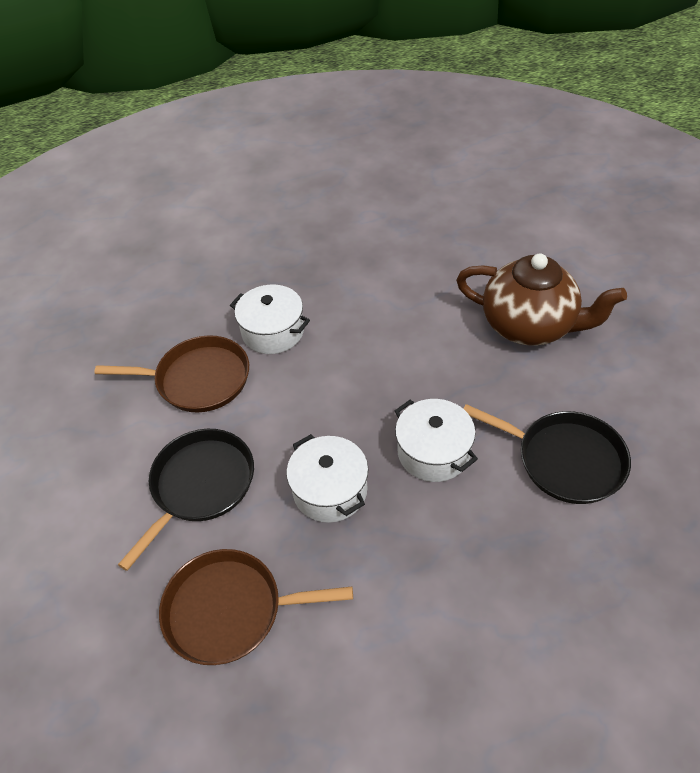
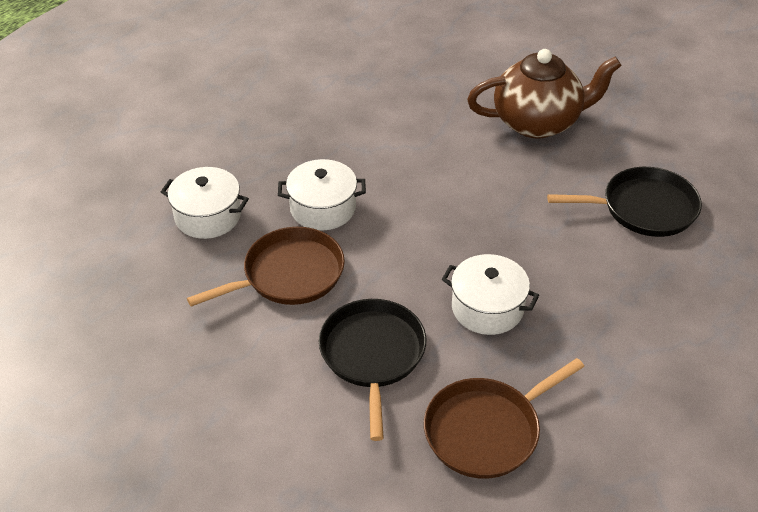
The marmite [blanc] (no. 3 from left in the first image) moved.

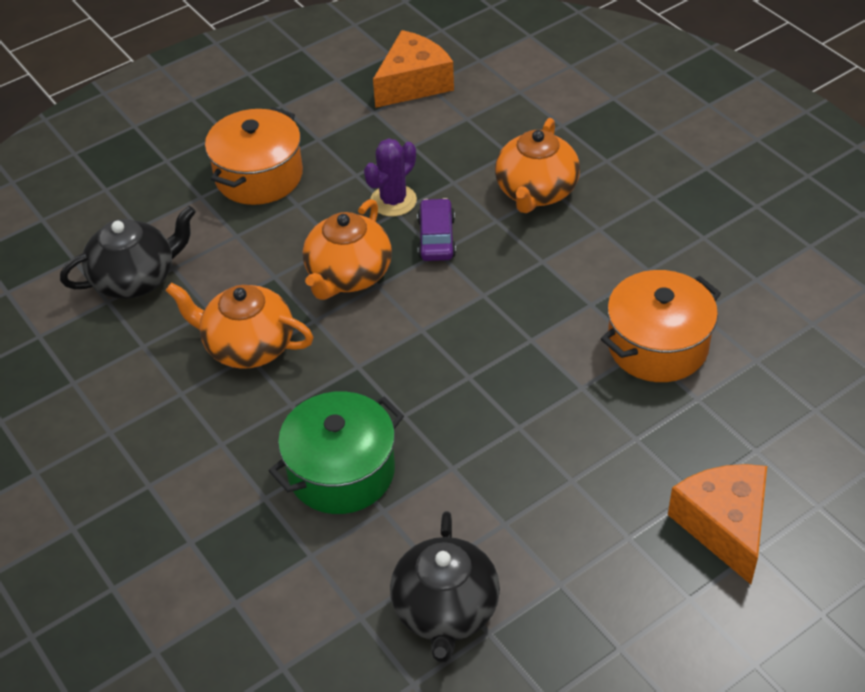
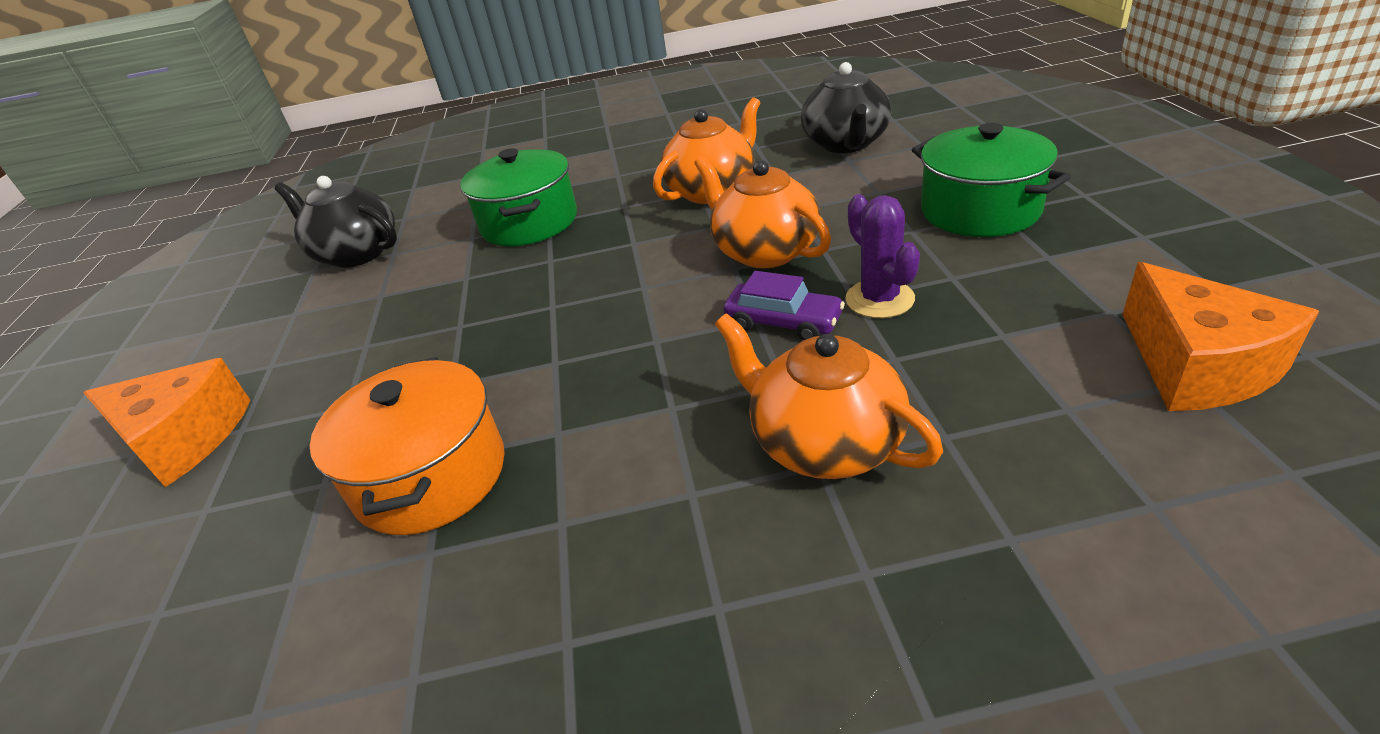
The marmite [orange] (no. 1 from left) became the marmite [vert] (no. 2 from left).

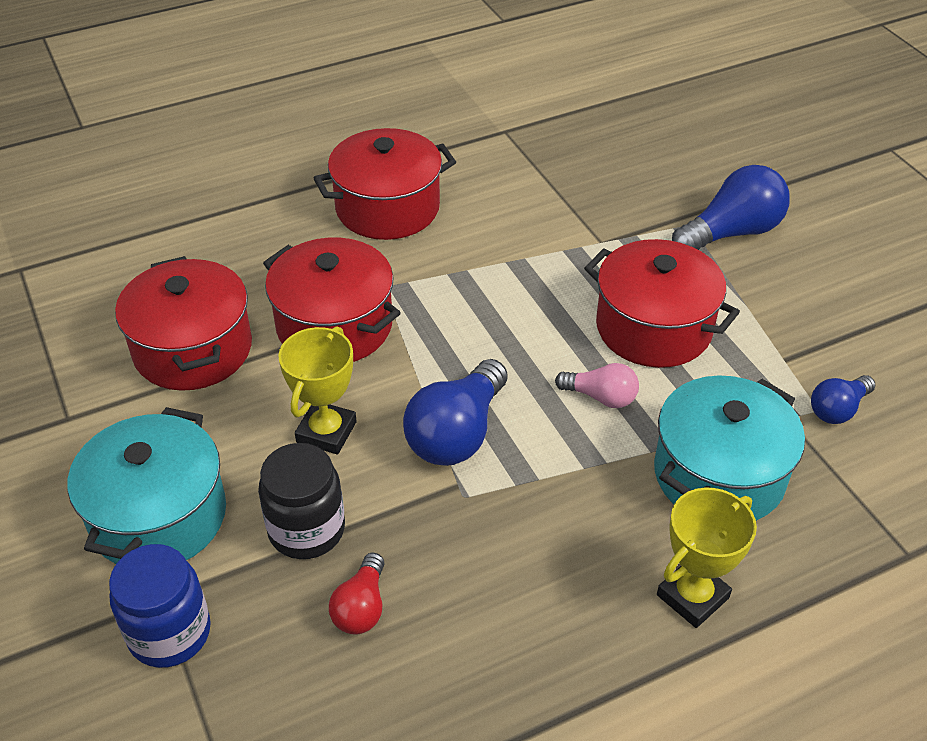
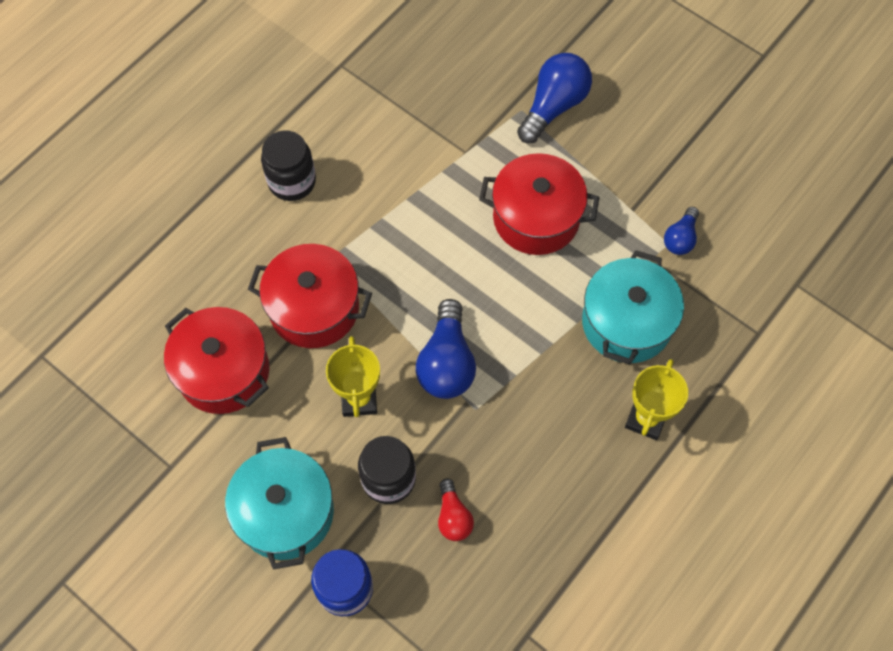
The marmite [rouge] (no. 3 from left) was replaced by the bocal [noir] (no. 1 from left).
The ampoule [rose] disappeared.

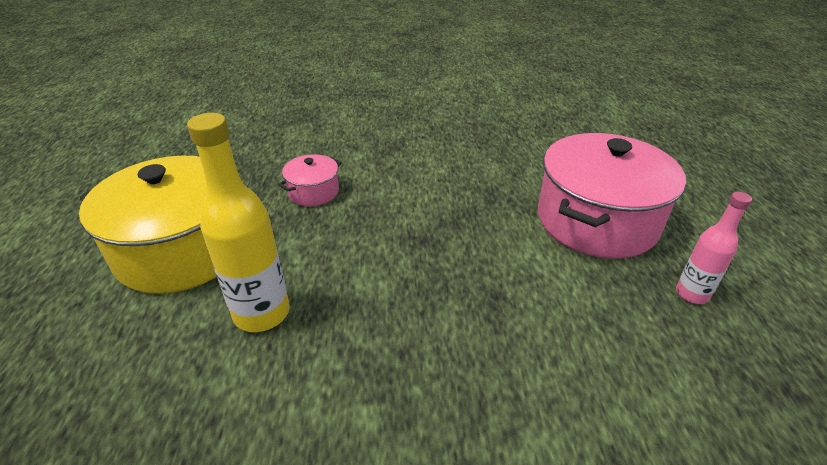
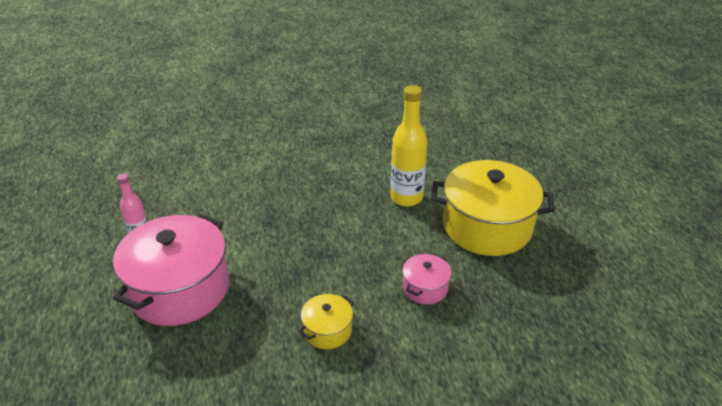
The marmite [jaune] (no. 1 from left) appeared.

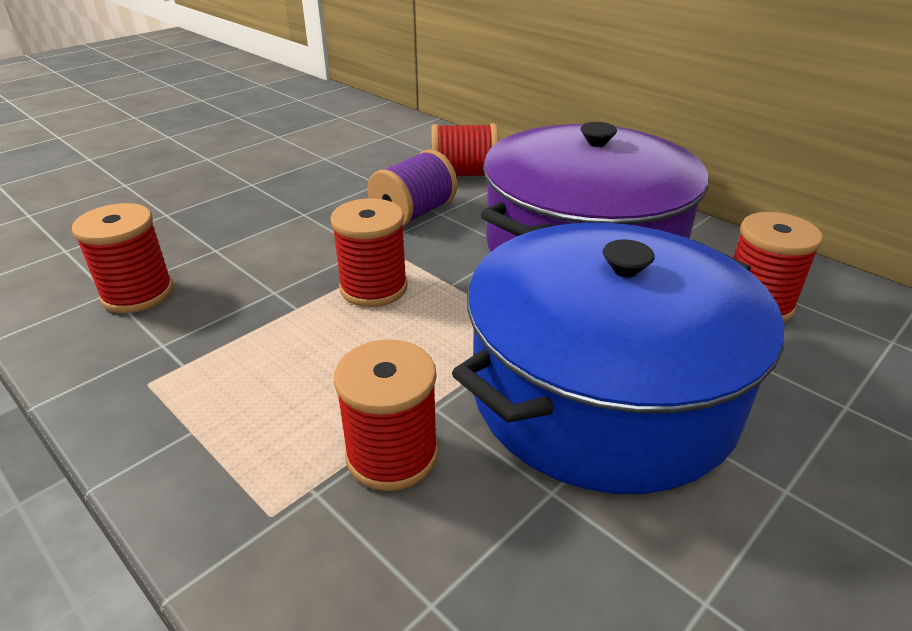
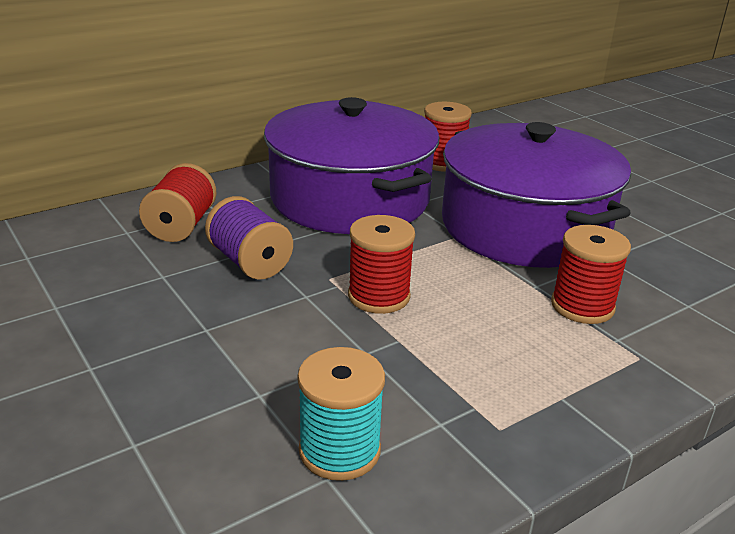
The bobine [rouge] (no. 1 from left) became the bobine [turquoise].
The marmite [bleu] became the marmite [violet] (no. 2 from left).

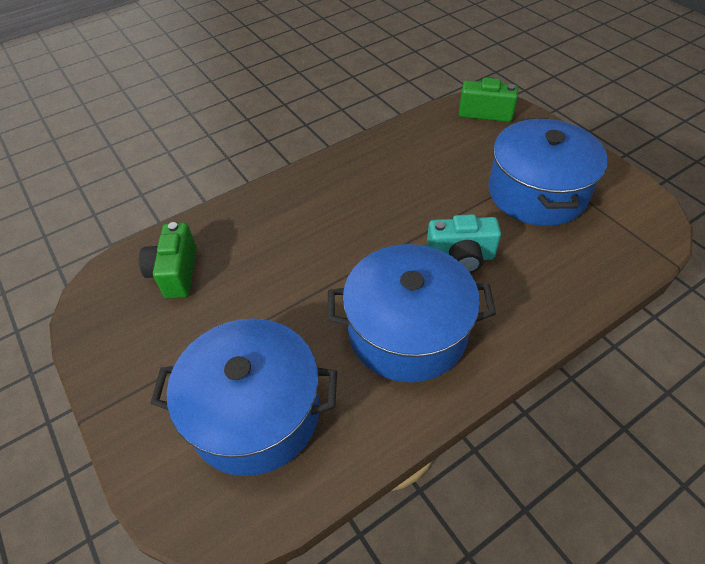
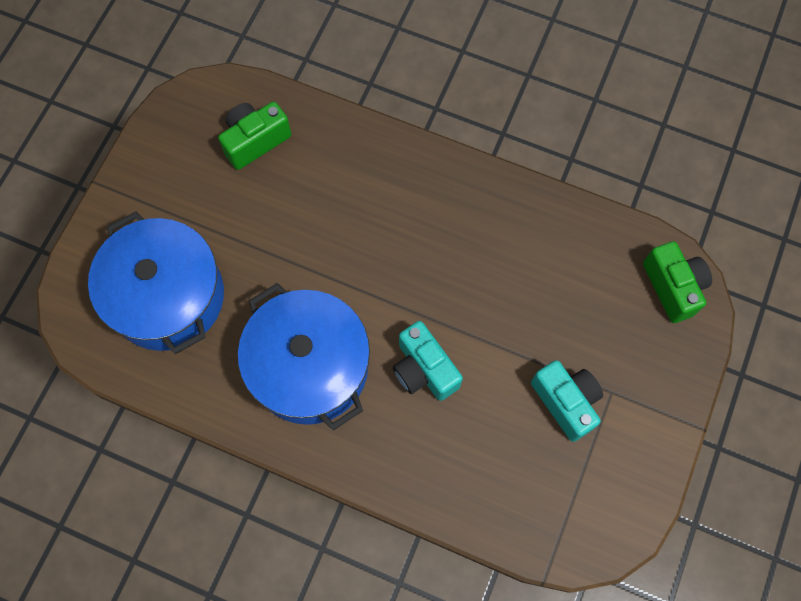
The marmite [bleu] (no. 3 from left) was replaced by the appareil photo [turquoise] (no. 2 from left).

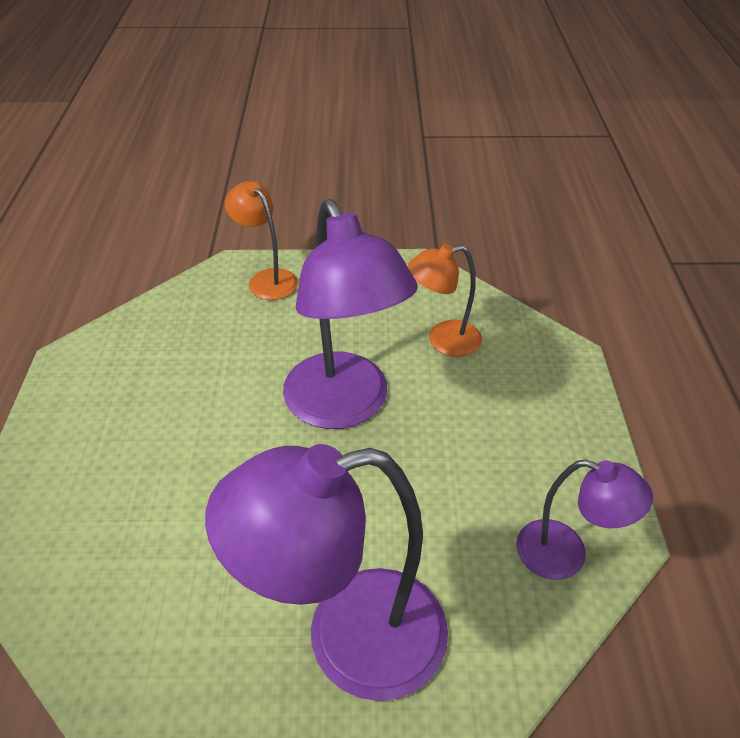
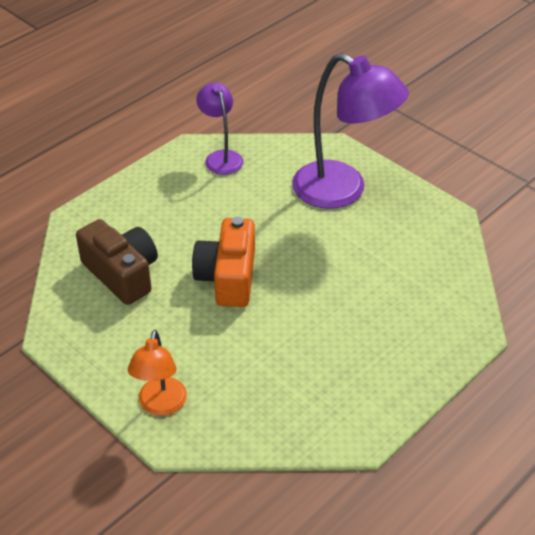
The lampe [violet] (no. 2 from left) was replaced by the appareil photo [orange].
The lampe [orange] (no. 2 from left) was replaced by the appareil photo [marron].

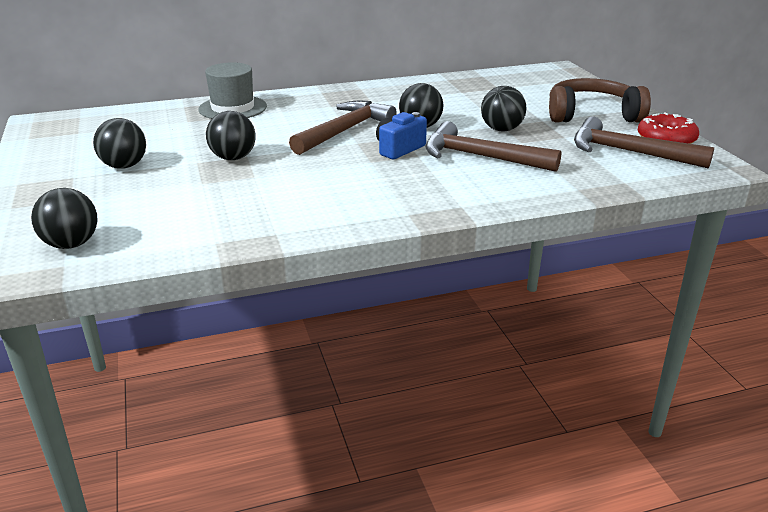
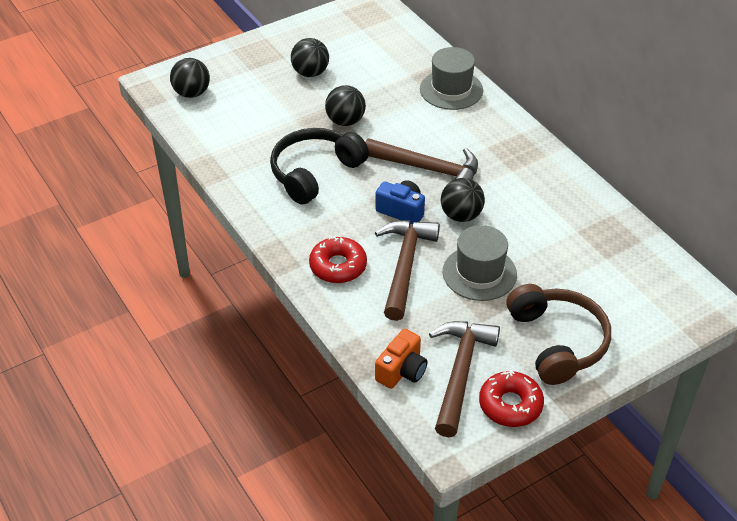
The balle [noir] (no. 5 from left) was replaced by the chapeau [gris] (no. 2 from left).
The casque audio [noir] appeared.
The beignet [rouge] (no. 1 from left) appeared.
The appareil photo [orange] appeared.

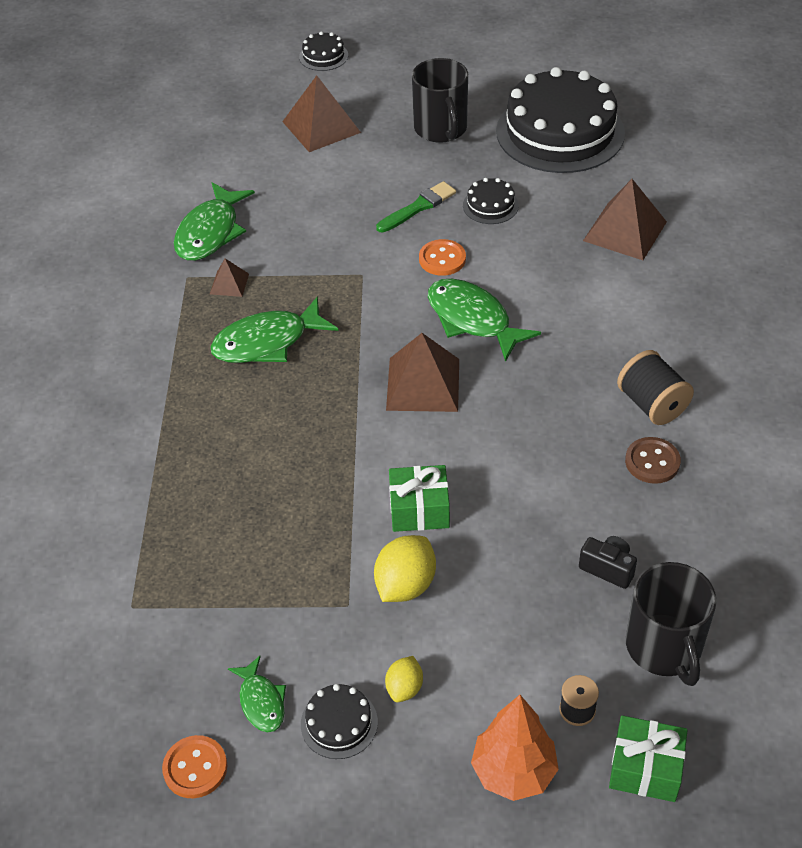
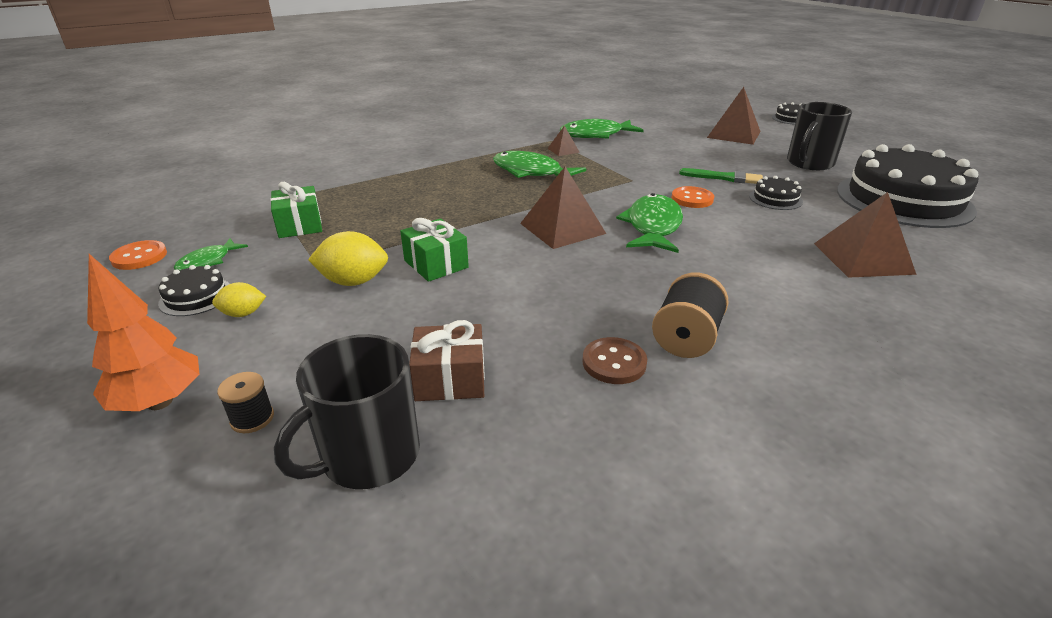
The appareil photo [noir] was replaced by the cadeau [marron].
The cadeau [vert] (no. 2 from left in the first image) moved.

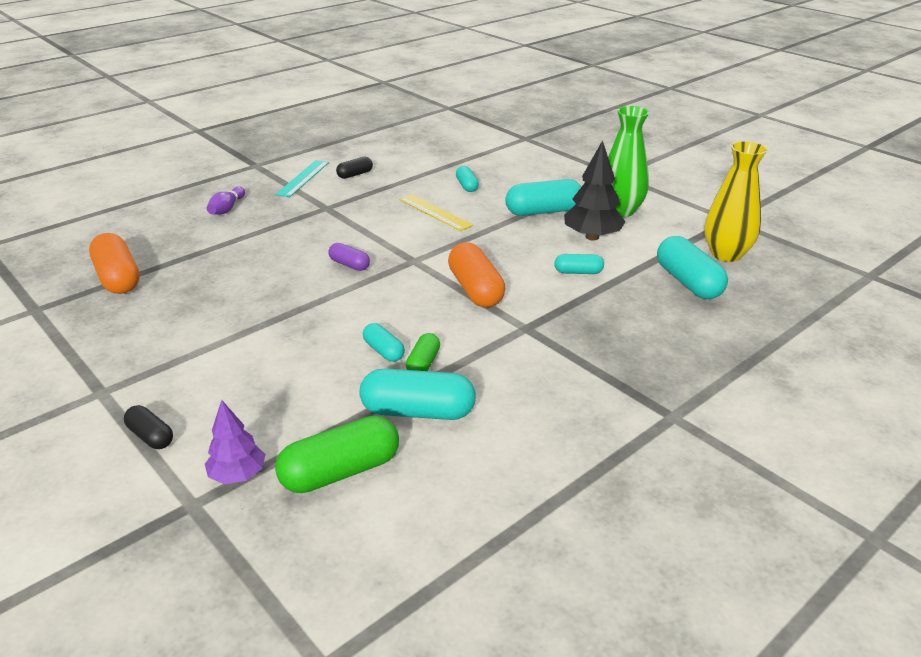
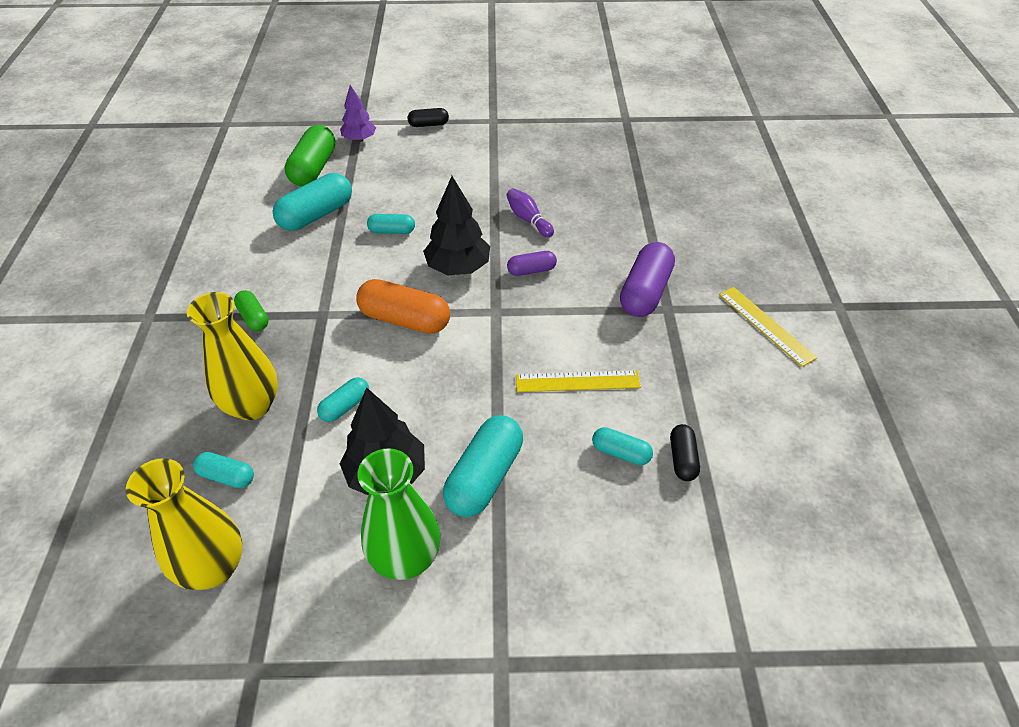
The gélule [noir] (no. 2 from left) moved.
The règle [turquoise] became the règle [jaune] (no. 2 from left).
The quille [violet] moved.
The gélule [orange] (no. 1 from left) disappeared.
The gélule [turquoise] (no. 6 from left in the first image) changed to 0.55 times the size.
The gélule [vert] (no. 2 from left in the first image) moved.
The arbre [noir] (no. 2 from left) appeared.
The gélule [violet] (no. 2 from left) appeared.
The vase [jaune] (no. 2 from left) appeared.

